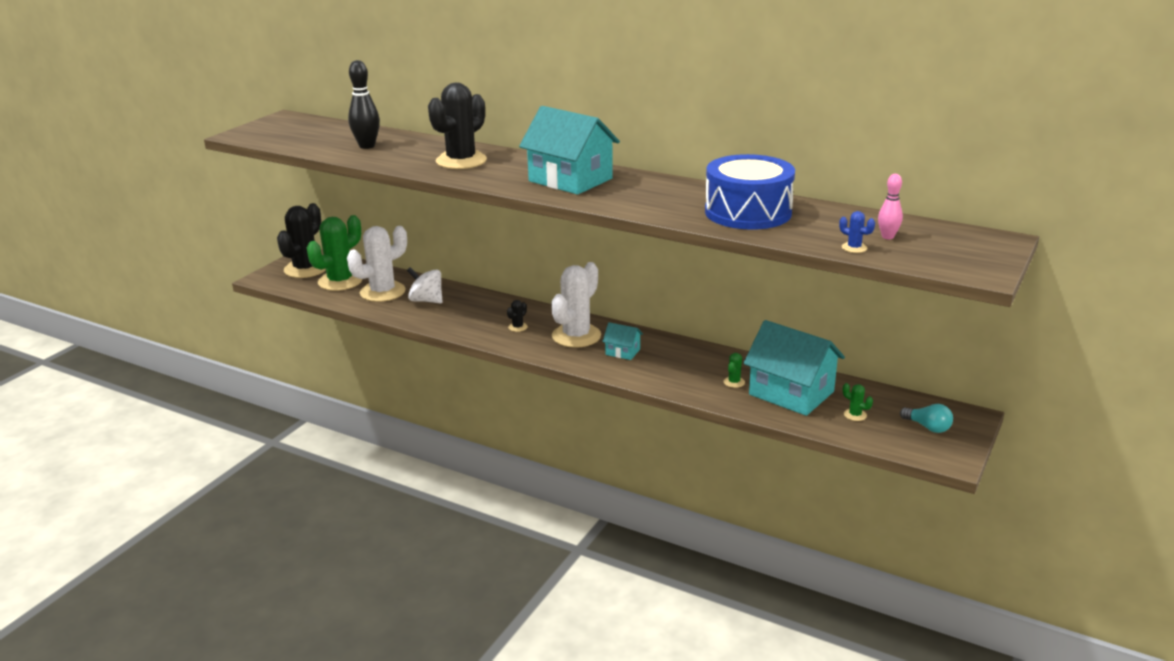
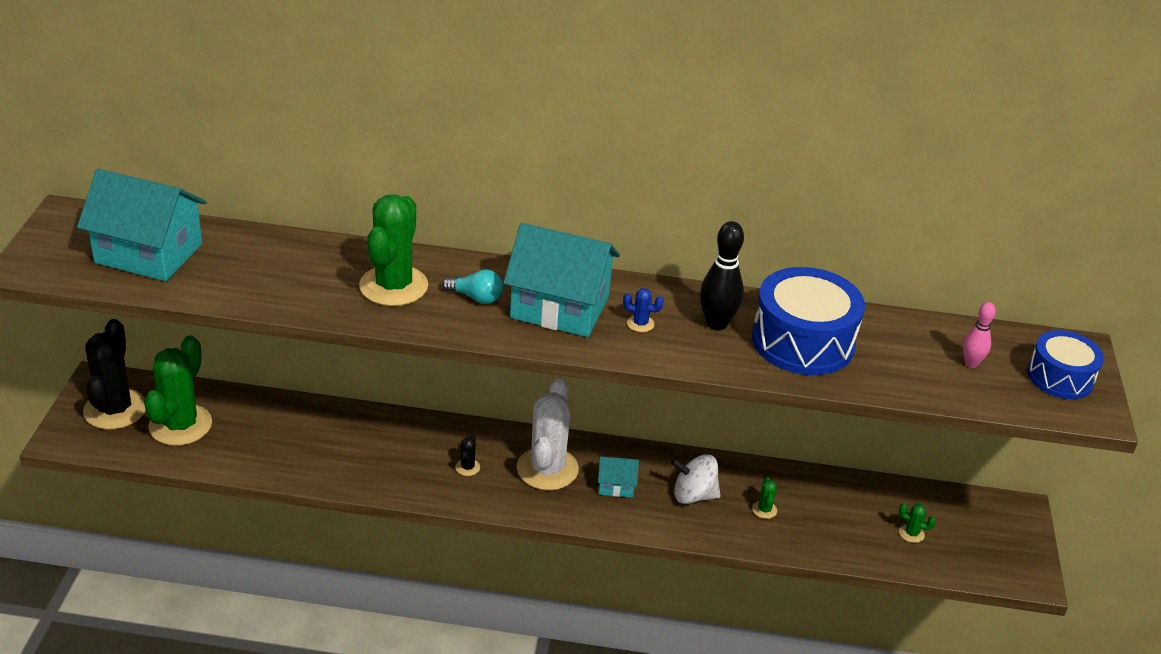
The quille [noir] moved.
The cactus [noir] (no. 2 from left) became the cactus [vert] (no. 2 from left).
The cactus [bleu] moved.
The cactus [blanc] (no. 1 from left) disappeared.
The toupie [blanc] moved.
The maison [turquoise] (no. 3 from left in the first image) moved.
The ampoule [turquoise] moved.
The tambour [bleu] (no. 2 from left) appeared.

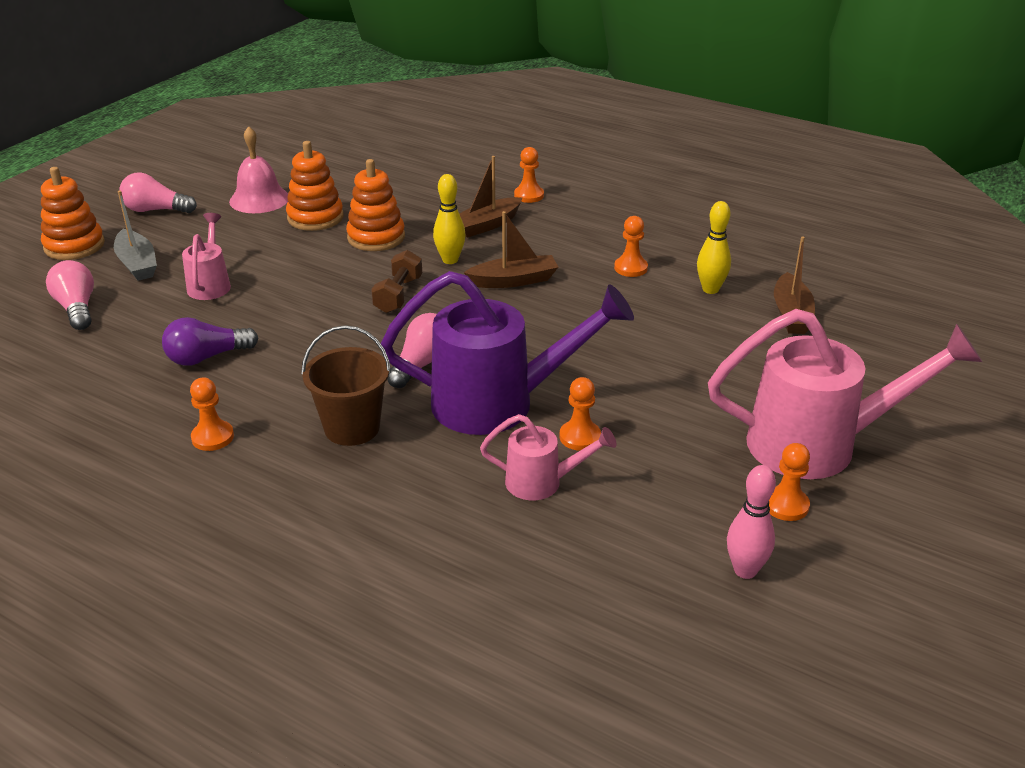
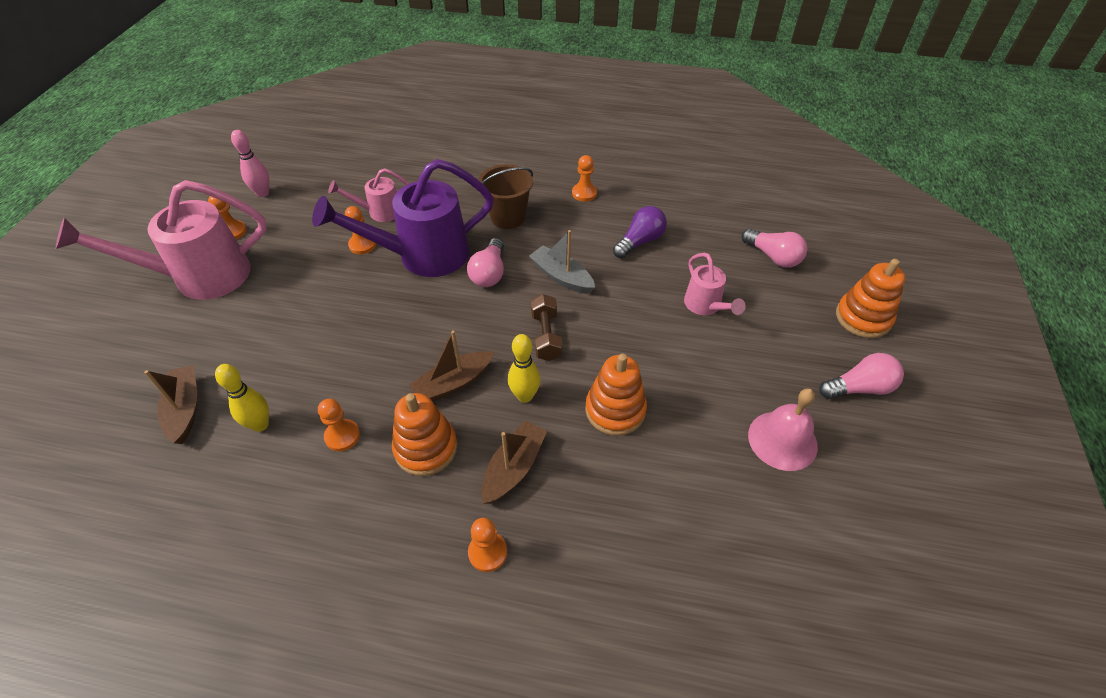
The jouet à empiler [orange] (no. 2 from left in the first image) moved.
The bateau [gris] moved.

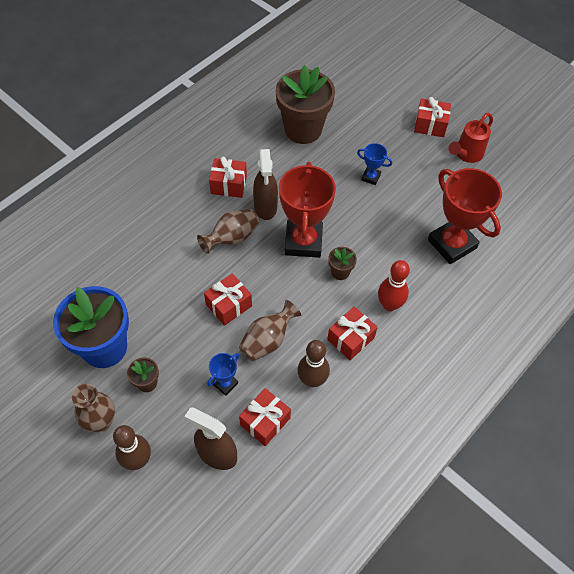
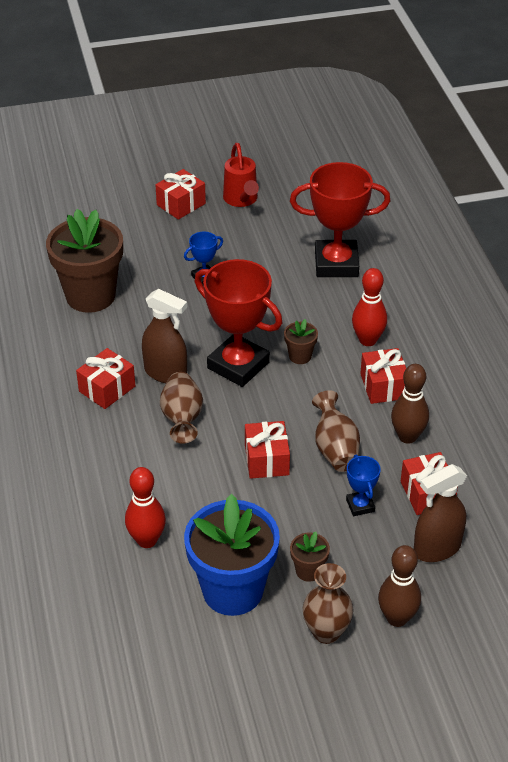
The quille [rouge] (no. 1 from left) appeared.

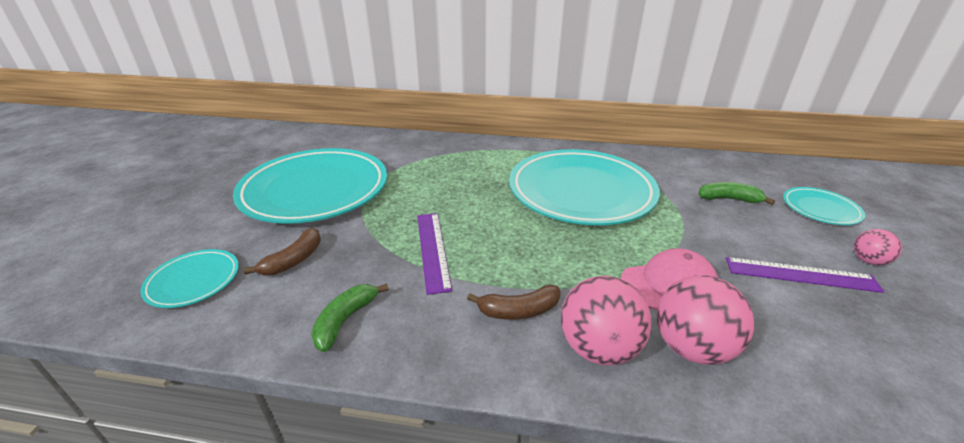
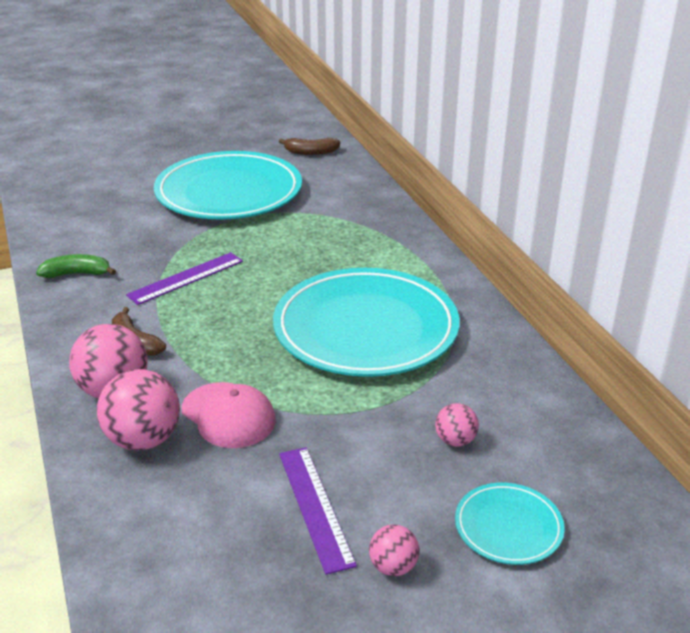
The banane [vert] (no. 2 from left) was replaced by the balle [rose] (no. 4 from left).
The banane [marron] (no. 1 from left in the first image) moved.
The assiette [turquoise] (no. 1 from left) disappeared.

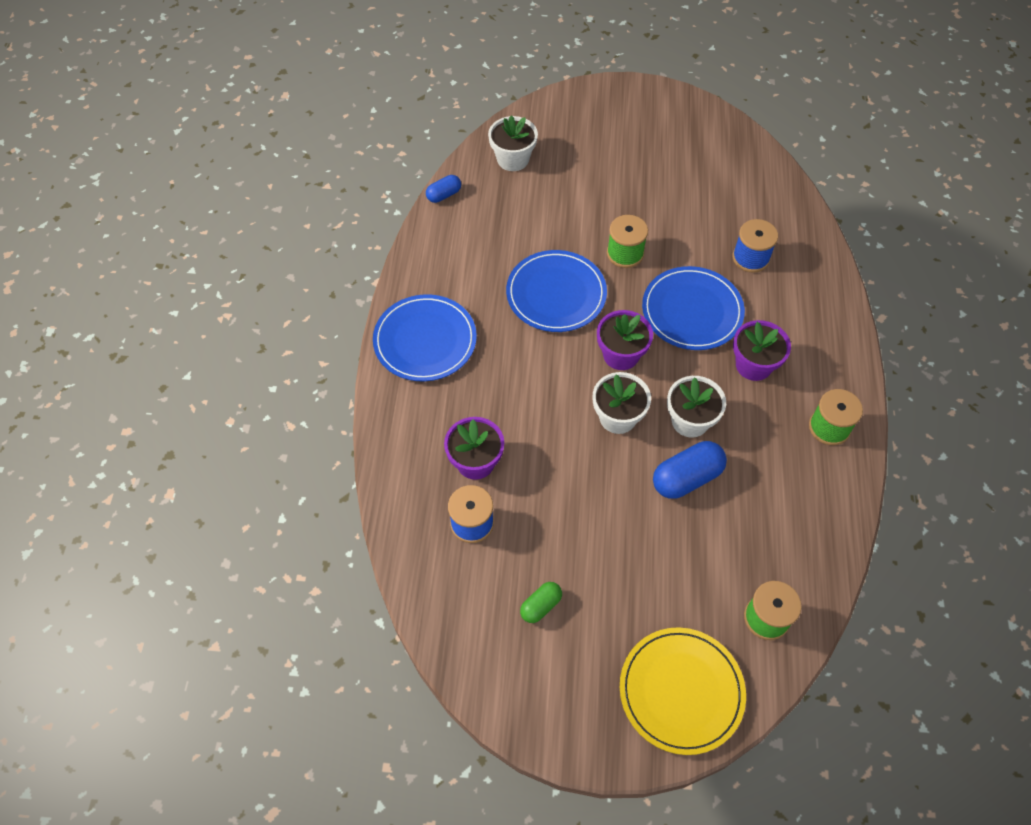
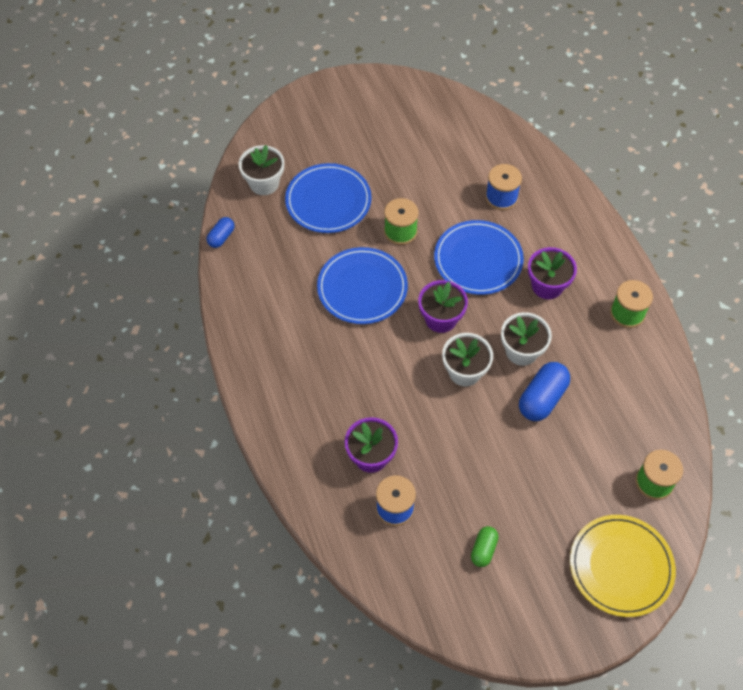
The assiette [bleu] (no. 1 from left) moved.

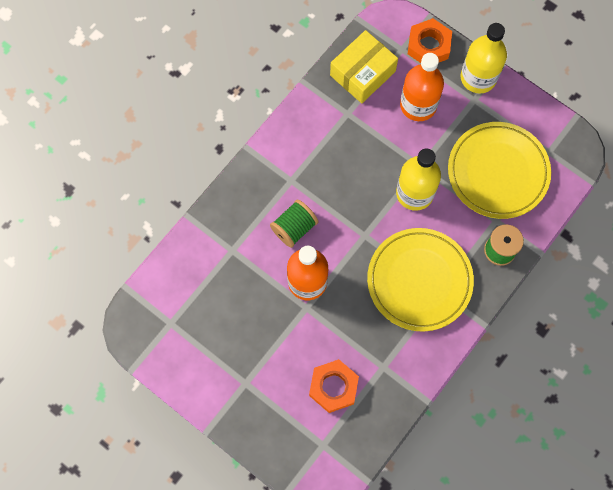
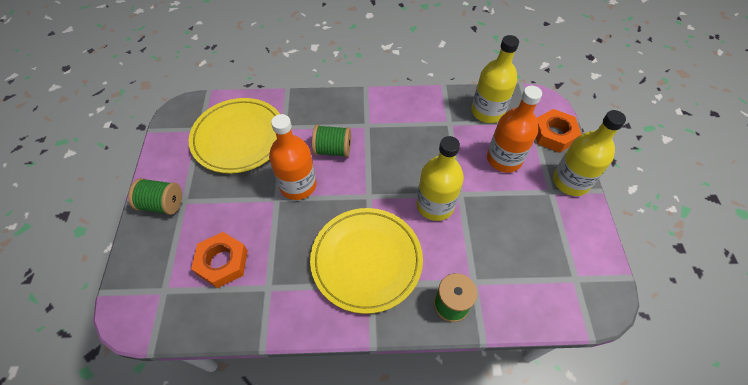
The boîte [jaune] was replaced by the bouteille [jaune] (no. 2 from left).
The assiette [jaune] (no. 2 from left in the first image) moved.
The bobine [vert] (no. 1 from left) appeared.

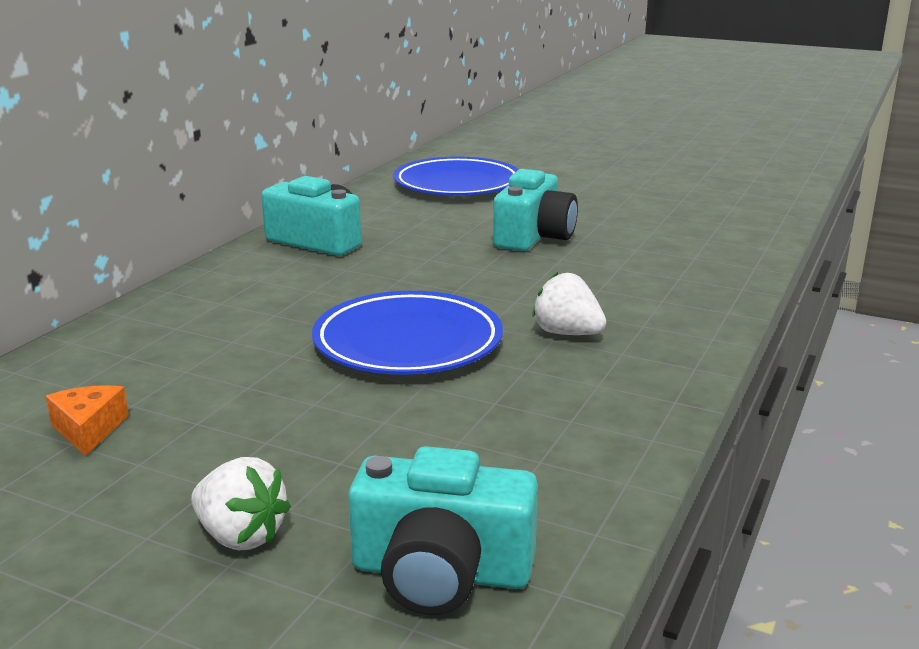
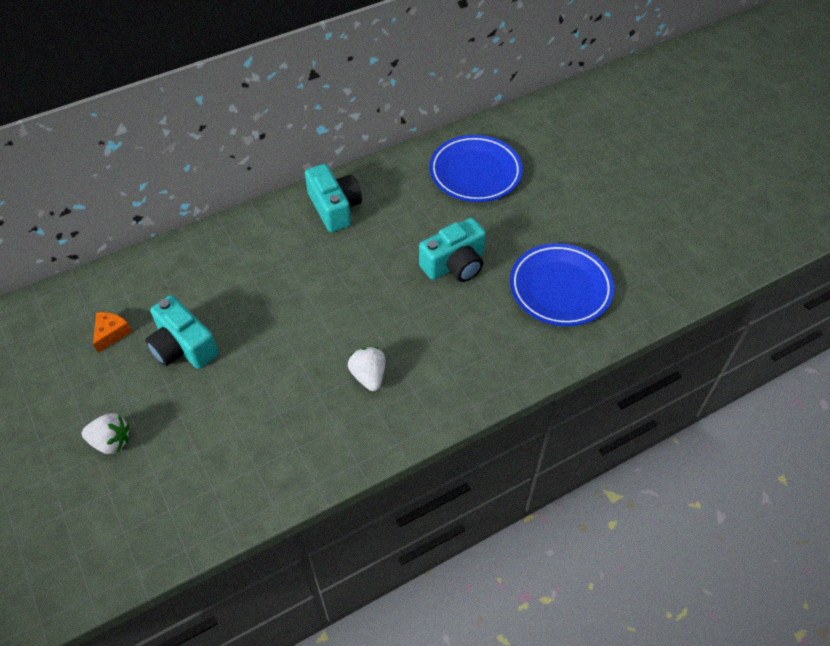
The assiette [bleu] (no. 1 from left in the first image) moved.
The appareil photo [turquoise] (no. 2 from left in the first image) moved.
The fraise [blanc] (no. 1 from left) turned 60 degrees counterclockwise.

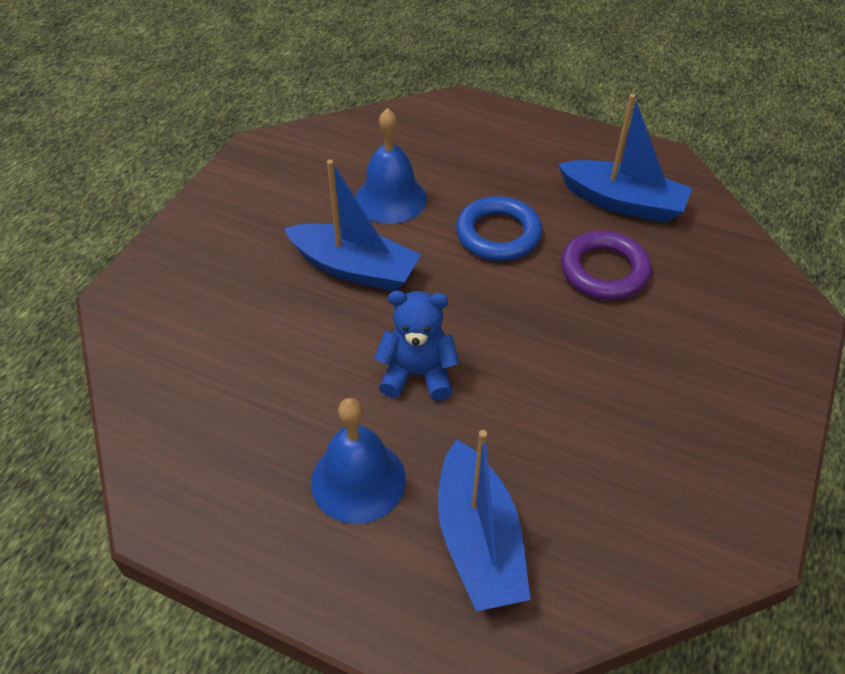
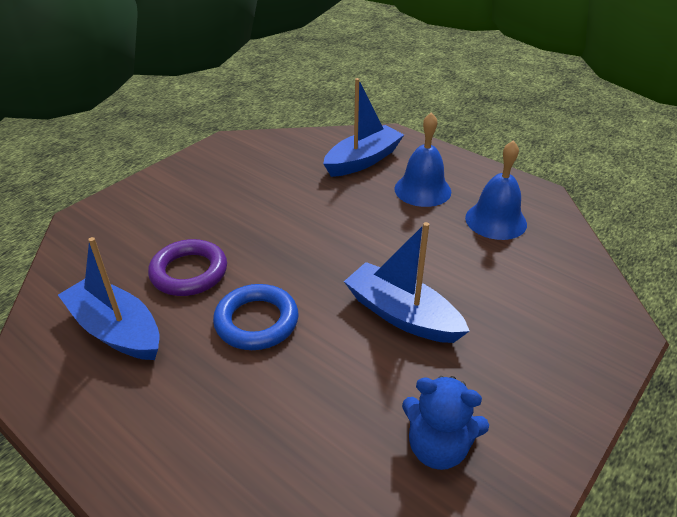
The cloche [bleu] (no. 2 from left) moved.
The ours en peluche [bleu] moved.
The bateau [bleu] (no. 2 from left) turned 45 degrees clockwise.

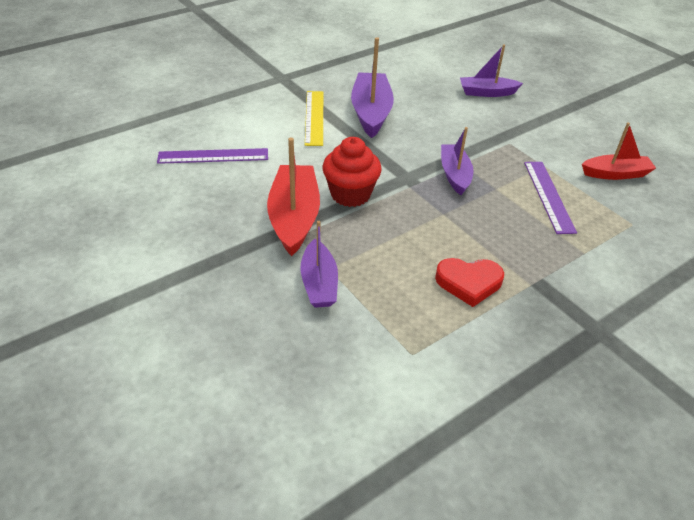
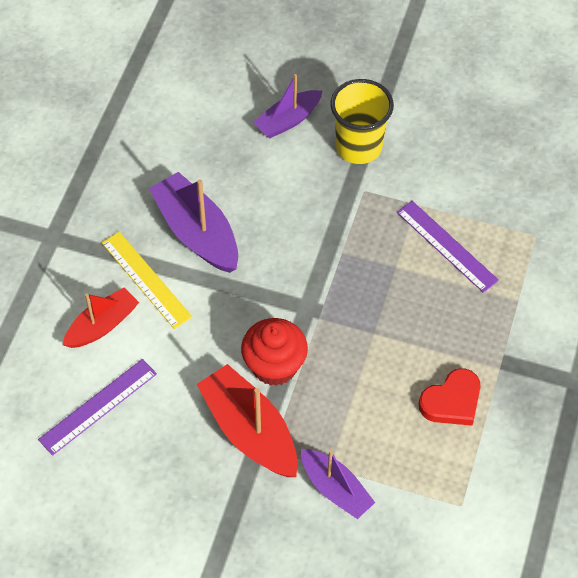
The bateau [rouge] (no. 2 from left in the first image) moved.
The bateau [violet] (no. 3 from left) disappeared.
The gobelet [jaune] appeared.

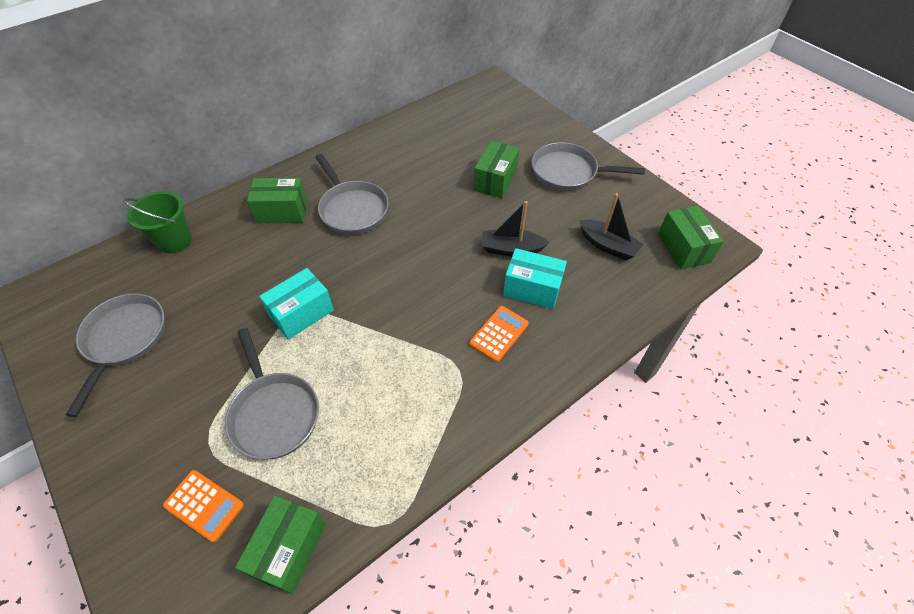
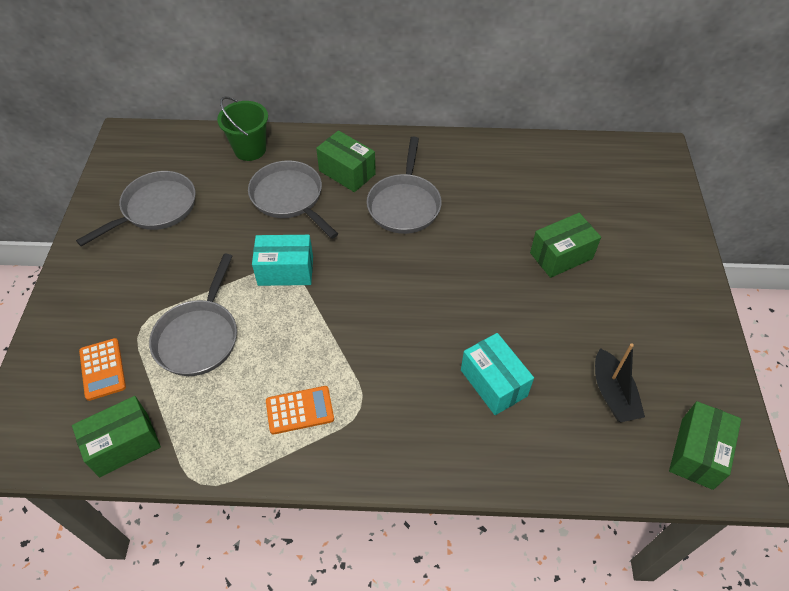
The poêle [gris] (no. 4 from left in the first image) moved.
The bateau [noir] (no. 1 from left) disappeared.
The calculatrice [orange] (no. 2 from left) moved.

